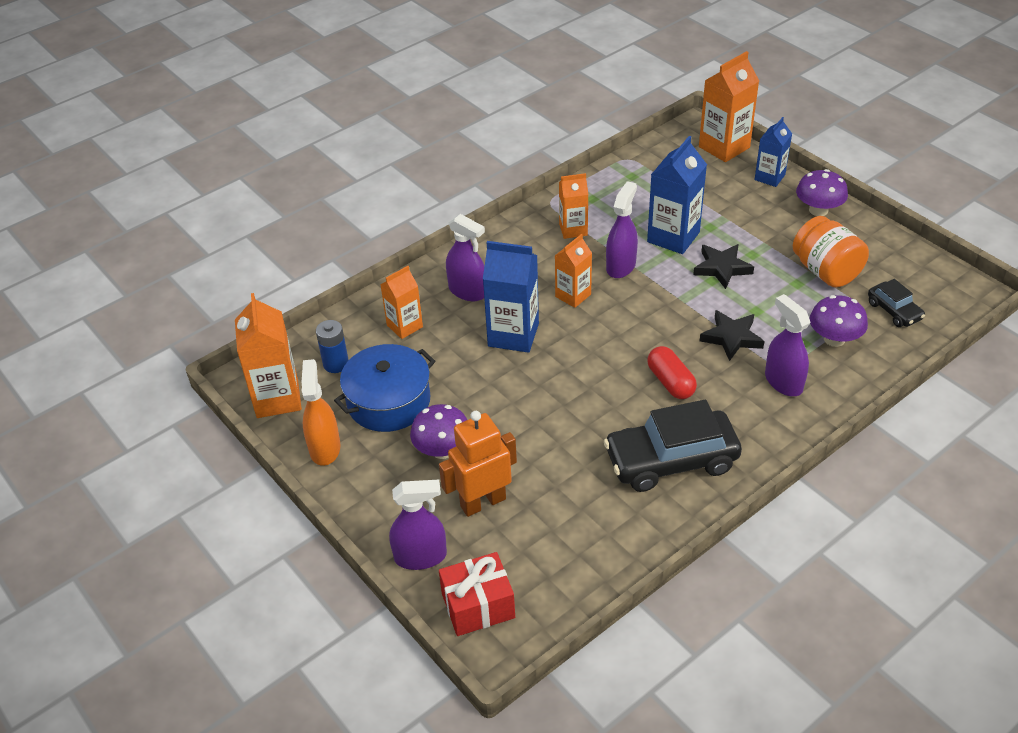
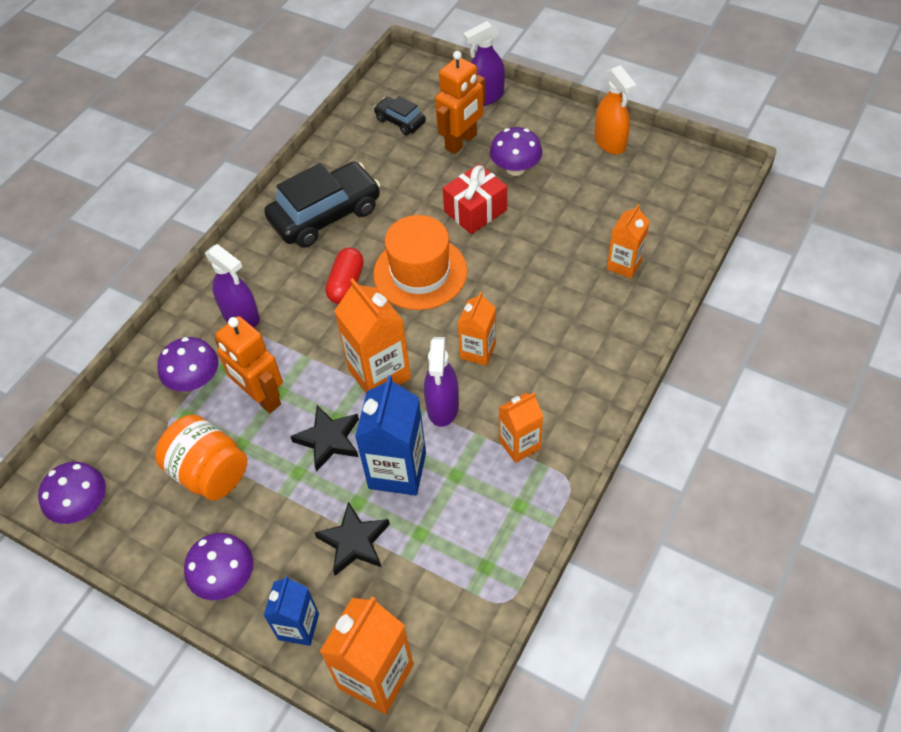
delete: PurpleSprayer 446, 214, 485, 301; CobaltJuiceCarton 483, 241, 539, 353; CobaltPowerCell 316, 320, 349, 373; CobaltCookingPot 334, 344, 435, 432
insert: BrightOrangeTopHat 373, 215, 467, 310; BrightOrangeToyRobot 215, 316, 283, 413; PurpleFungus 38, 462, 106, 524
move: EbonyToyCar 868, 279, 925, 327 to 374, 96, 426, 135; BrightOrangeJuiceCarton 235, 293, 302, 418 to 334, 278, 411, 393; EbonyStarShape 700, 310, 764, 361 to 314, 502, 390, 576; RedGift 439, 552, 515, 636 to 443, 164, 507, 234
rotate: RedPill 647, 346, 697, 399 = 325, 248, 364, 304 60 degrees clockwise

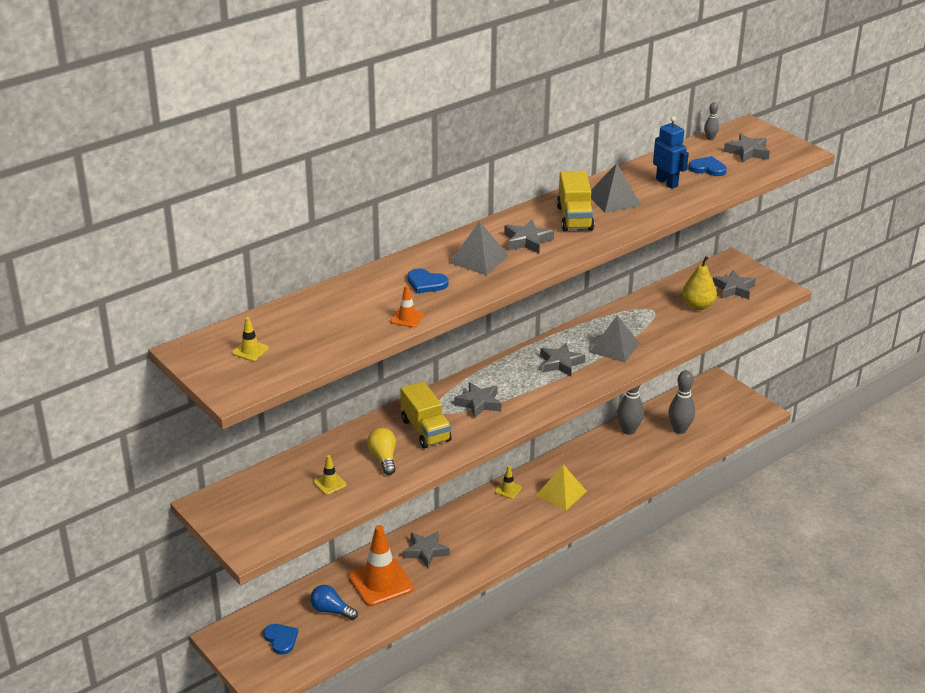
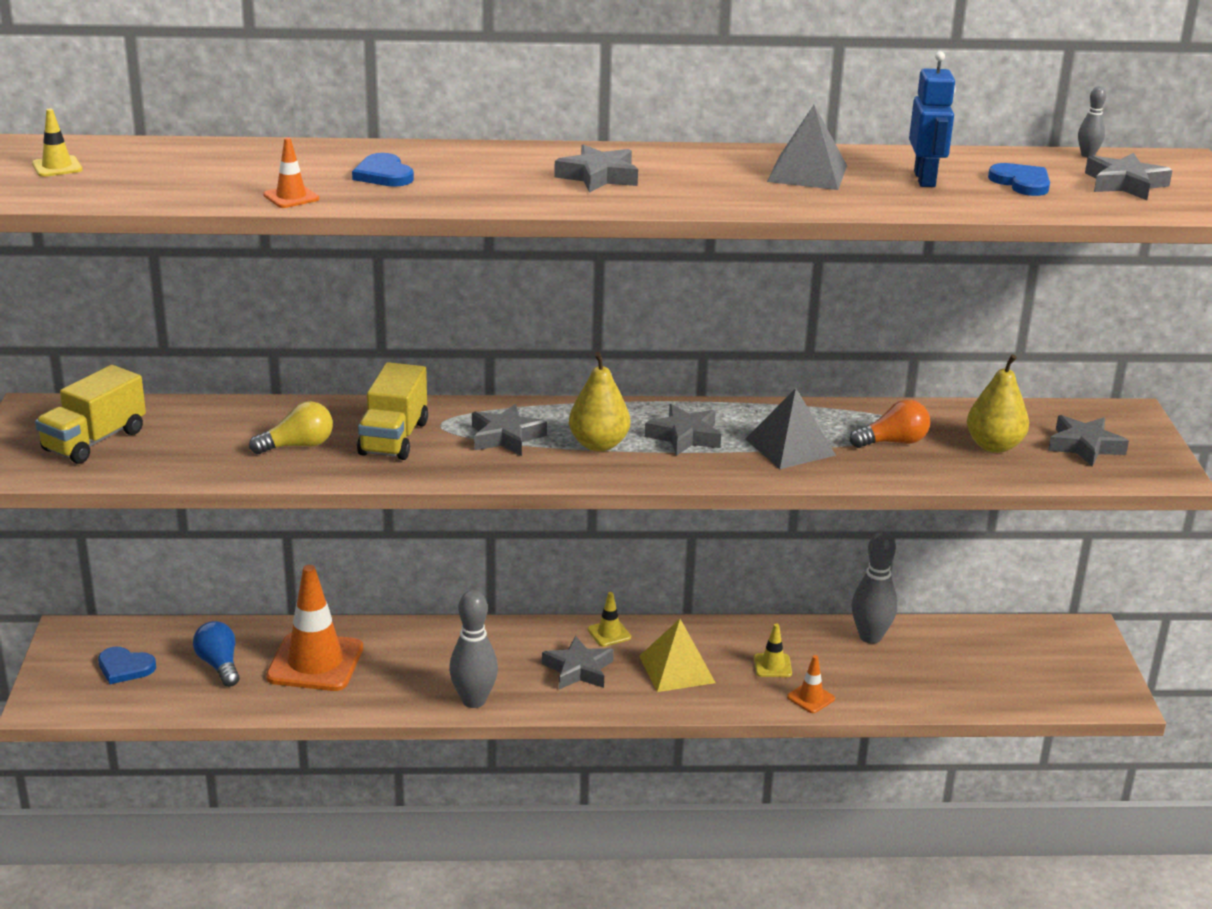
delete: AshGreyPyramid 449, 221, 509, 275
insert: GoldenPear 569, 352, 630, 451; BrightOrangeLightbulb 850, 400, 930, 448; BrightOrangeSafetyCone 787, 655, 835, 713
move: GoldenToyTruck 557, 171, 594, 231 to 35, 365, 146, 464; AshGreyTenpin 668, 370, 695, 434 to 449, 590, 498, 708; GoldenSafetyCone 314, 455, 347, 495 to 754, 624, 792, 677; AshGreyStarShape 404, 531, 450, 568 to 542, 636, 614, 690
rotate: GoldenLightbulb 367, 428, 396, 475 = 249, 401, 333, 454 45 degrees clockwise; CobaltHeartShape 263, 624, 298, 655 = 98, 647, 156, 684 105 degrees clockwise

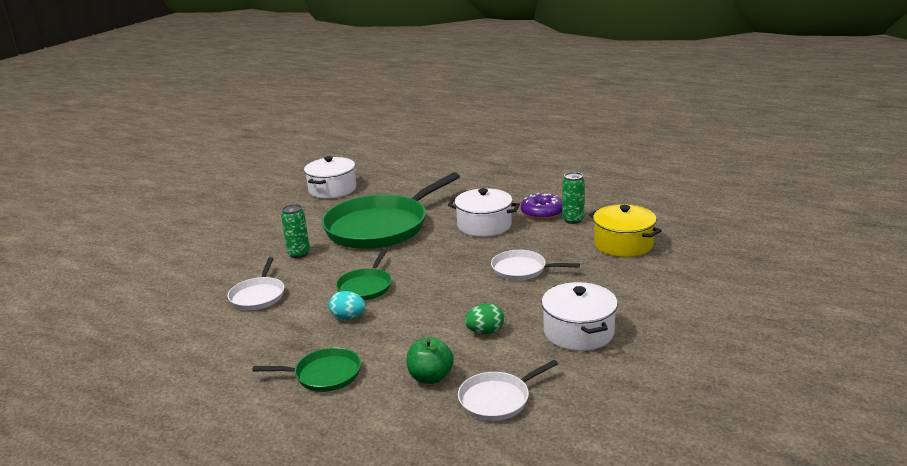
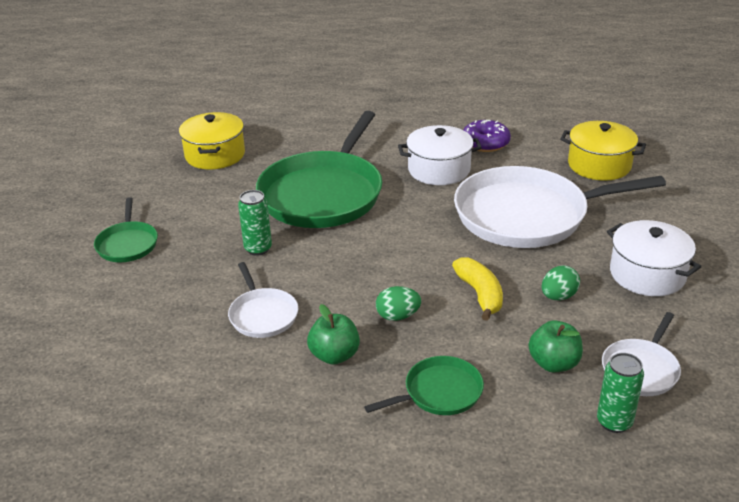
insert: GoldenBananaFruit 452, 257, 503, 321; LeafGreenToyApple 307, 304, 360, 365
move: LeafGreenCan 562, 172, 585, 224 to 597, 353, 644, 433; LeafGreenSkillet 336, 249, 392, 300 to 94, 197, 158, 262
recolor: PureWhiteCookingPot 304, 156, 356, 199 to GoldenCookingPot 179, 112, 245, 169; AquaEggShape 329, 291, 366, 320 to LeafGreenEggShape 376, 286, 421, 321
resize: PureWhiteSkillet 491, 250, 580, 280 = 454, 166, 666, 248 x2.15

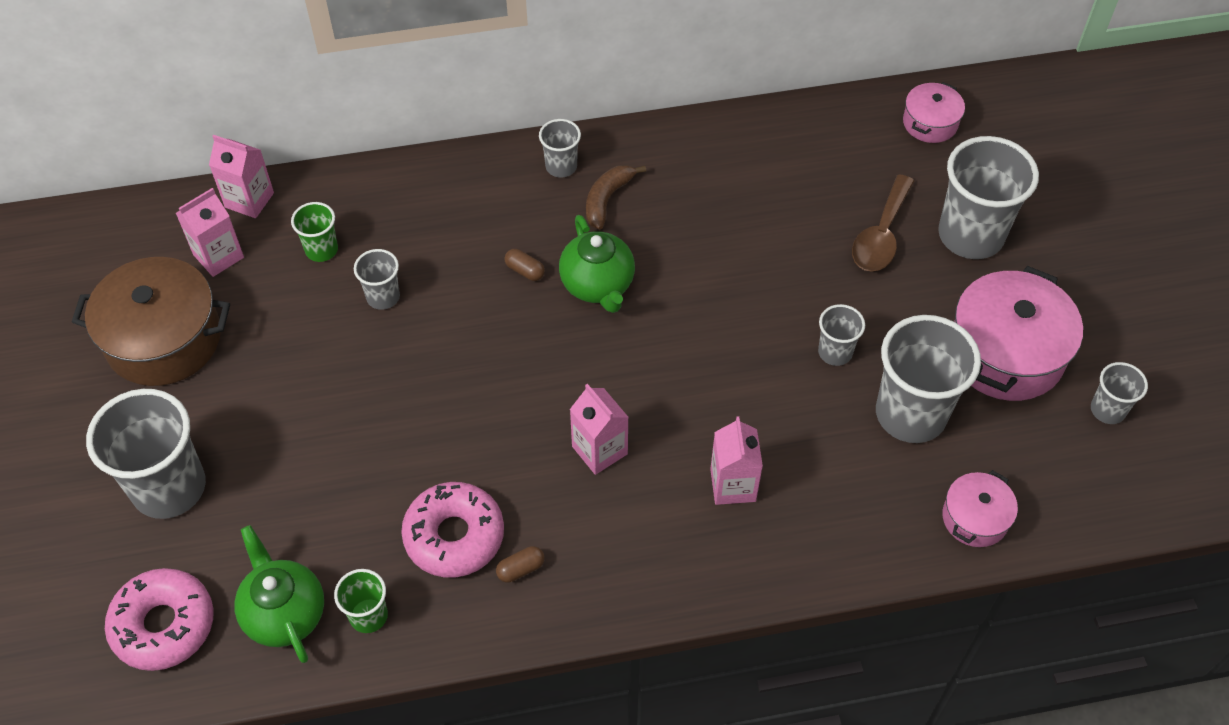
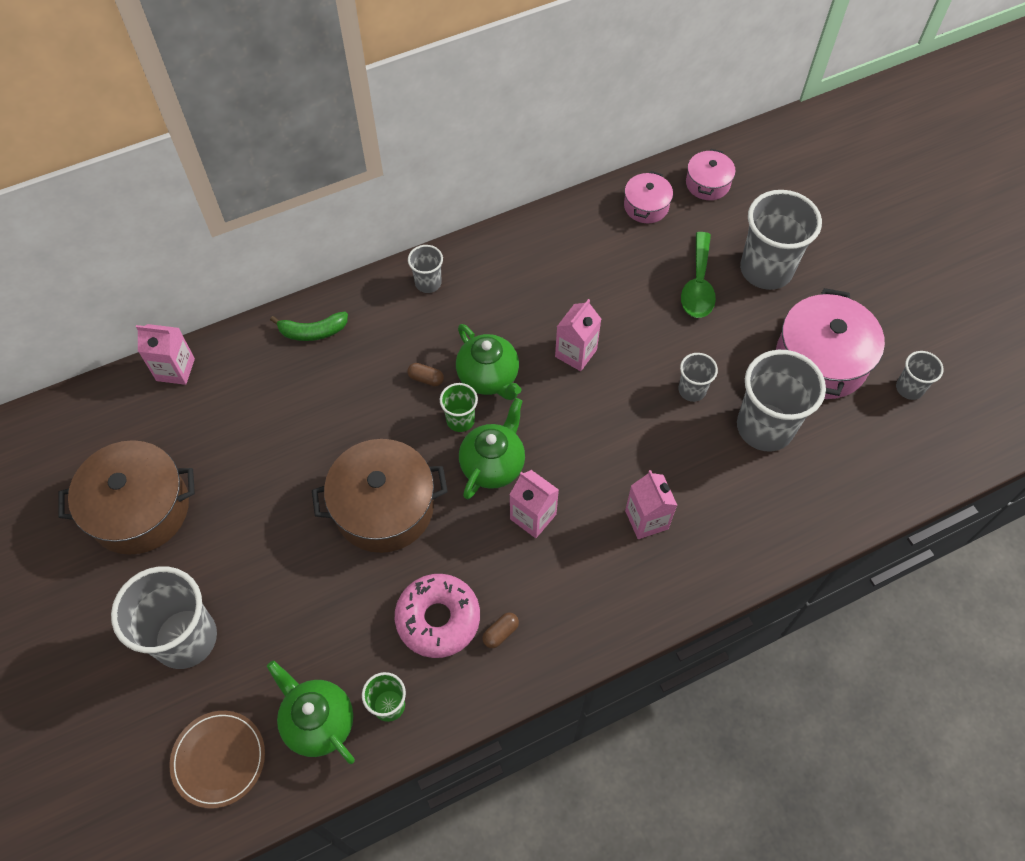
delete: DarkBrownBananaFruit 586, 165, 646, 229; AshGreyTumbler 354, 249, 400, 310
insert: LeafGreenBananaFruit 270, 311, 348, 341; LeafGreenTeaPot 459, 398, 525, 500; DarkBrownCookingPot 312, 439, 448, 553
move: RosyJuiceCarton 176, 188, 244, 277 to 555, 299, 601, 371; LeafGreenTumbler 291, 202, 338, 262 to 440, 383, 478, 432; RosyCookingPot 942, 470, 1018, 547 to 624, 171, 673, 223
replace: RosyDoughnut 105, 568, 214, 671 to DarkBrownFlatDish 169, 711, 265, 808
recolor: DarkBrownSpoon 852, 174, 914, 272 to LeafGreenSpoon 681, 232, 716, 318

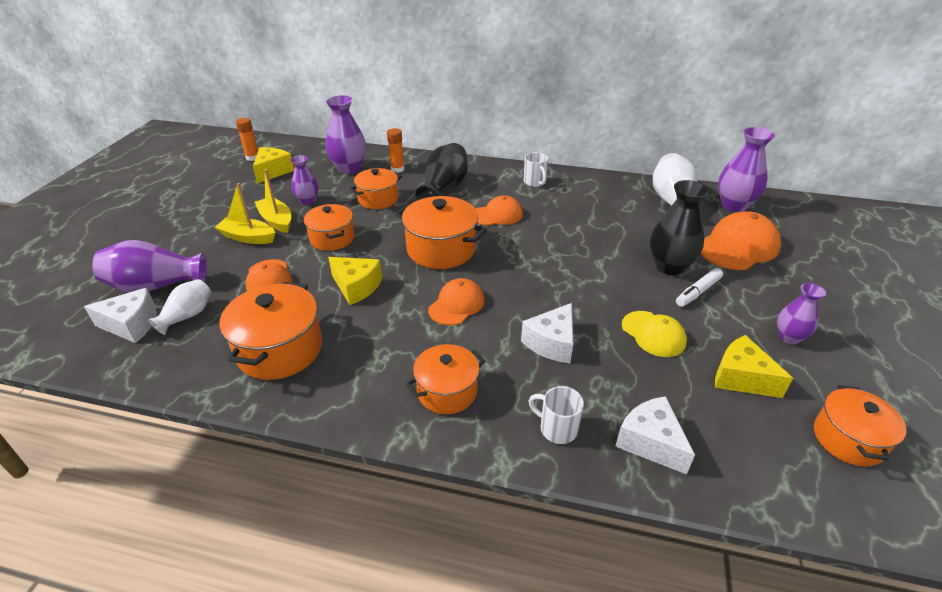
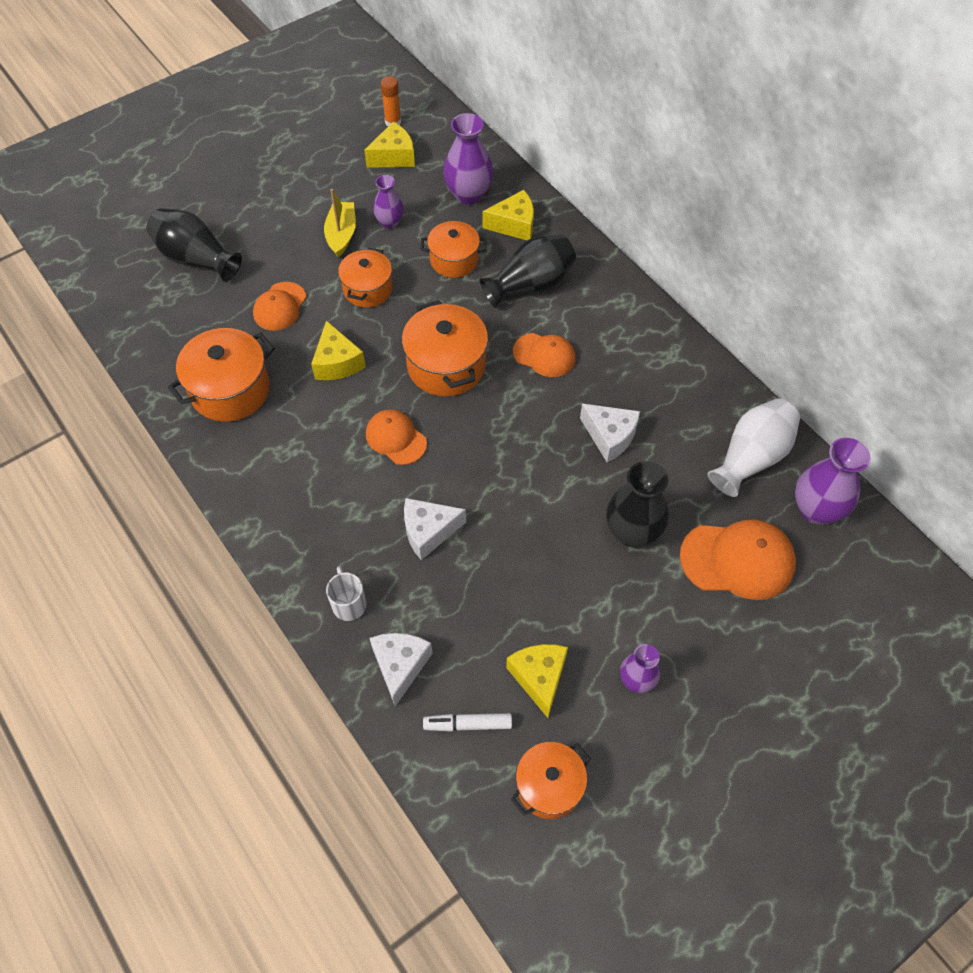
delete: PureWhiteCoffeeMug 524, 152, 548, 187; GoldenToyBoat 215, 183, 275, 244; PureWhiteFlowerVase 148, 279, 211, 335; GoldenCap 622, 311, 687, 357; BrightOrangeCookingPot 406, 344, 486, 414
move: PureWhiteFeltPen 676, 268, 723, 307 to 423, 713, 512, 732; PureWhiteCheeseWedge 84, 288, 157, 343 to 580, 404, 640, 462
replace: BrightOrangeStickOfGlue 387, 128, 405, 173 to GoldenCheeseWedge 482, 190, 534, 240
recolor: PurpleFlowerVase 93, 240, 207, 292 to EbonyFlowerVase 146, 208, 242, 282
rotate: BrightOrangeCap 428, 278, 485, 325 = 366, 409, 427, 465 120 degrees counterclockwise

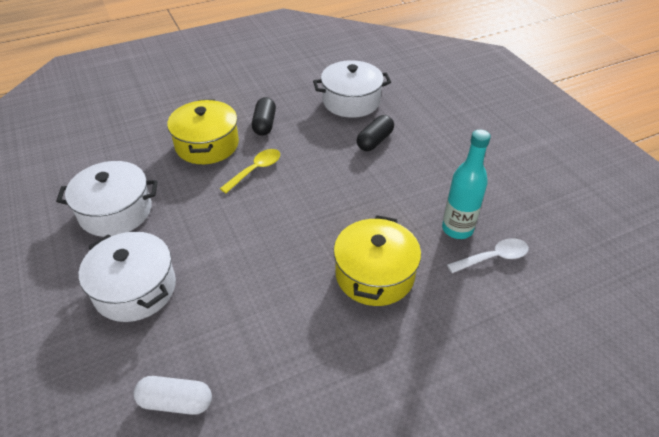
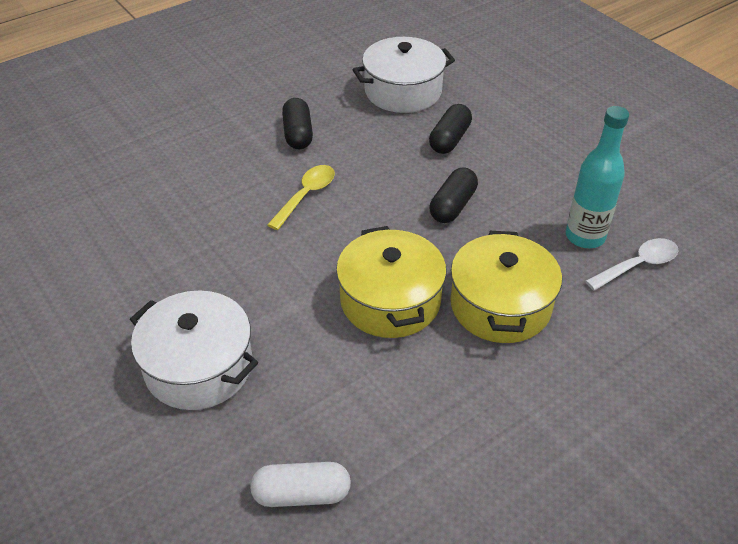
delete: PureWhiteCookingPot 56, 161, 158, 237
insert: EbonyPill 429, 167, 478, 223
move: GoldenCookingPot 167, 99, 239, 164 to 336, 226, 447, 338

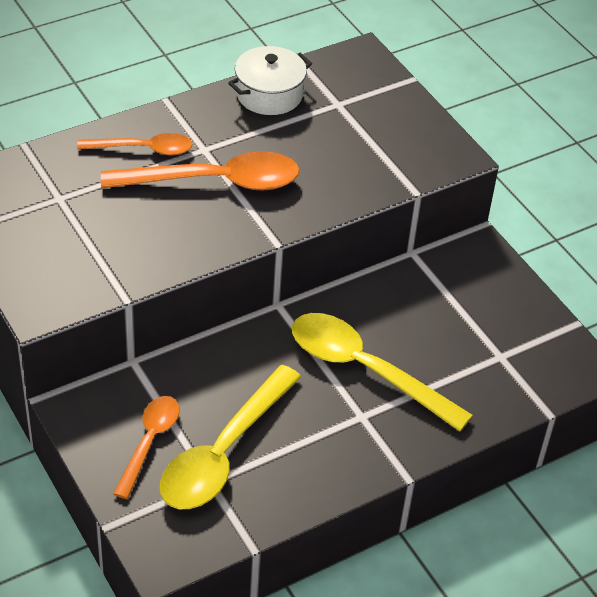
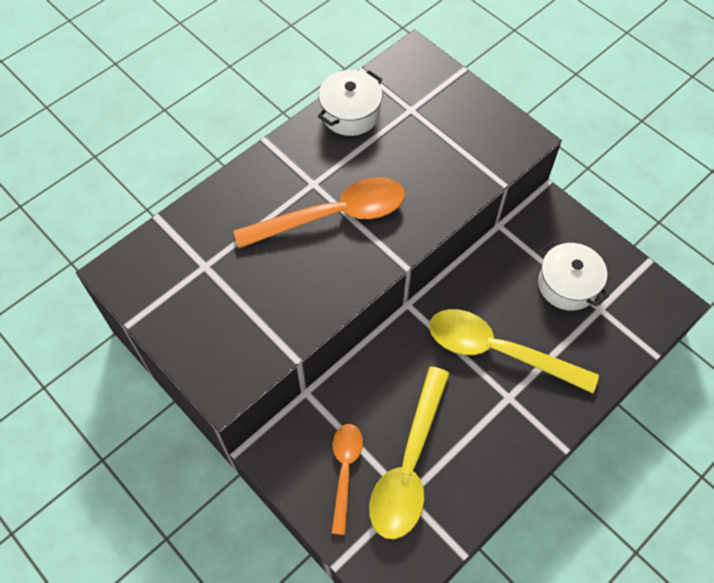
delete: BrightOrangeSpoon 77, 133, 193, 155
insert: PureWhiteCookingPot 538, 241, 609, 311

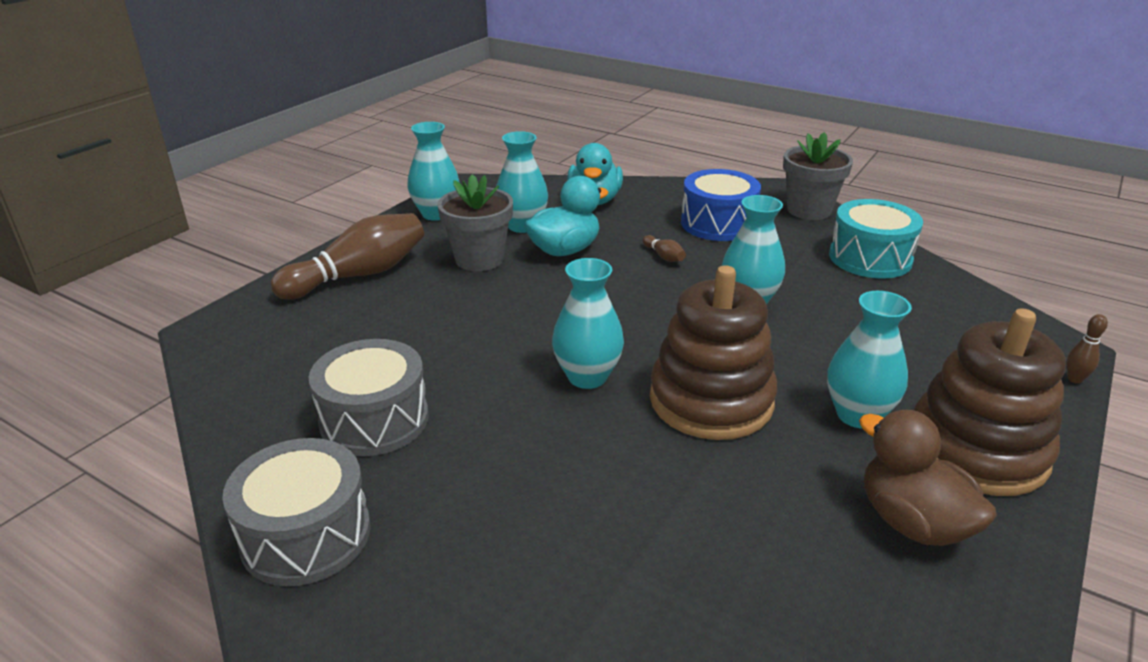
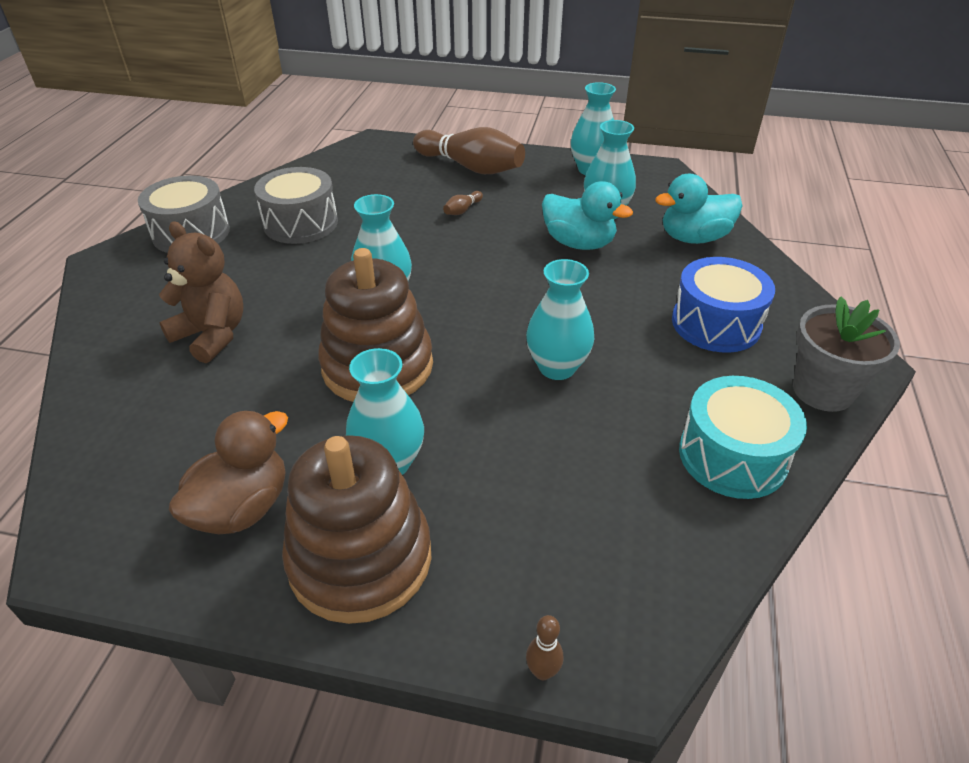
delete: AshGreyPottedPlant 437, 174, 513, 271
insert: DarkBrownTeddyBear 159, 222, 243, 363
move: DarkBrownTenpin 642, 235, 686, 262 to 443, 191, 483, 215

